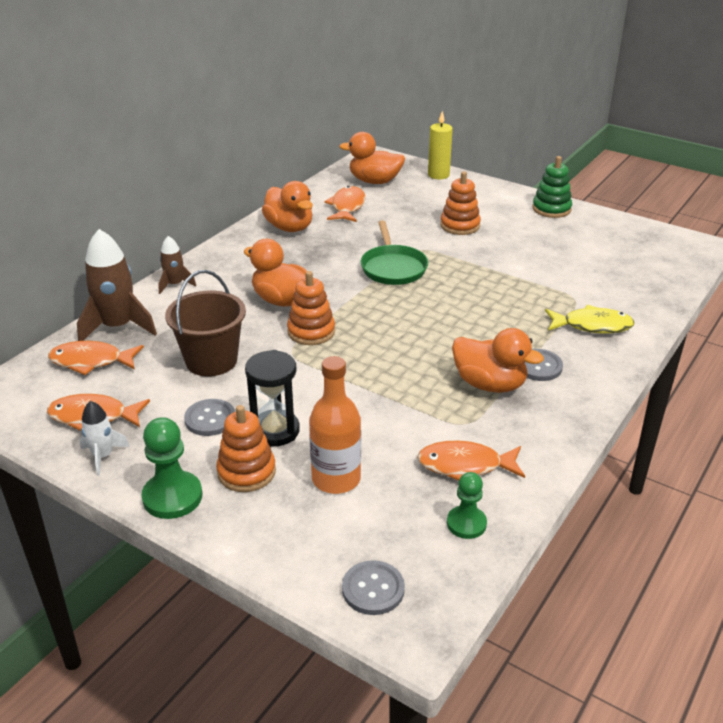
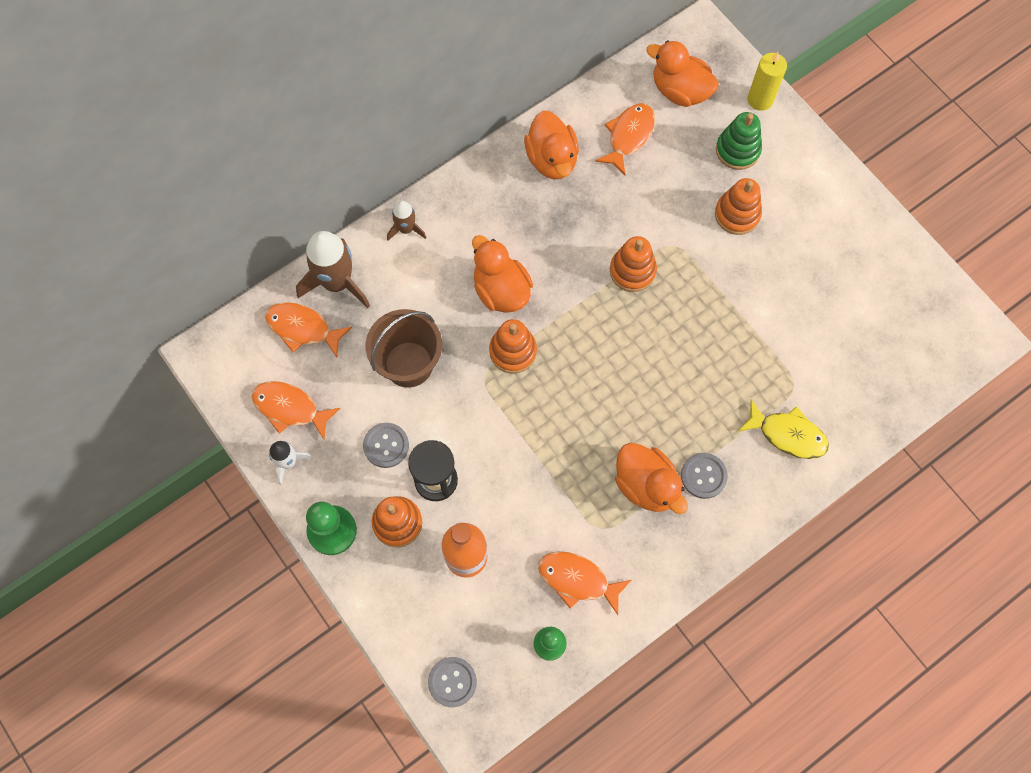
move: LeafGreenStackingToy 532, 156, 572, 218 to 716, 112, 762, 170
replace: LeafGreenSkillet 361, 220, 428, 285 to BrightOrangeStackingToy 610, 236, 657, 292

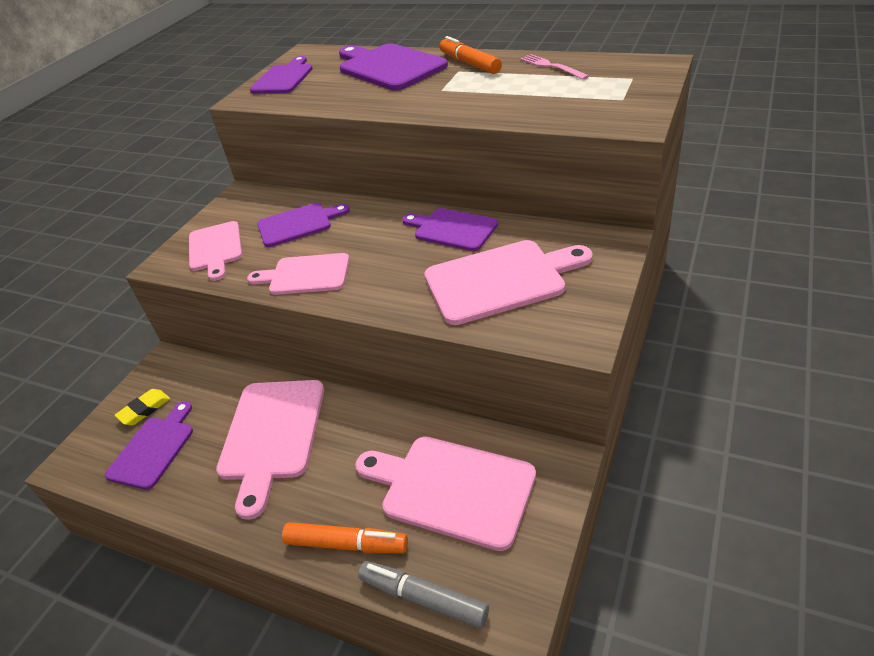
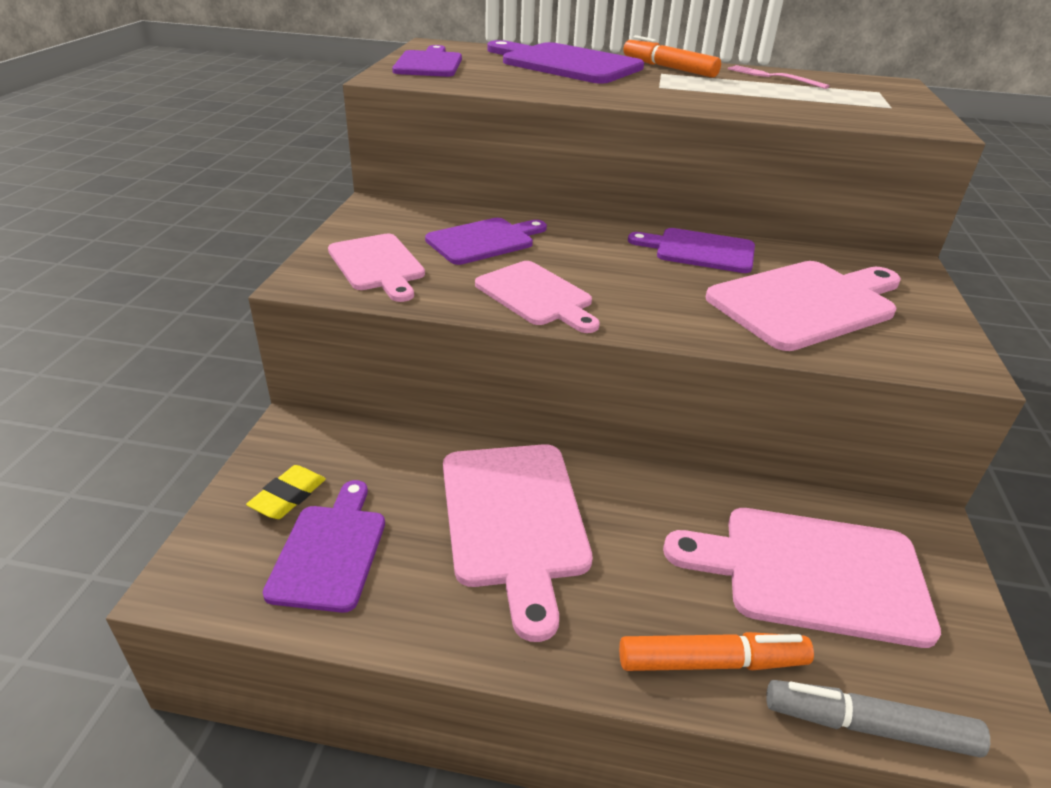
rotate: RosyChoppingBoard 247, 253, 350, 295 = 475, 261, 600, 333 120 degrees counterclockwise

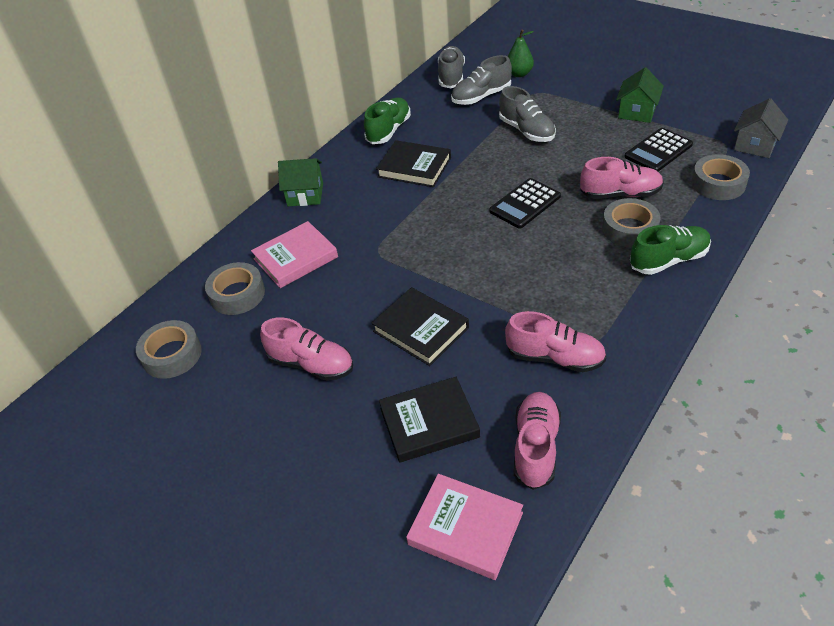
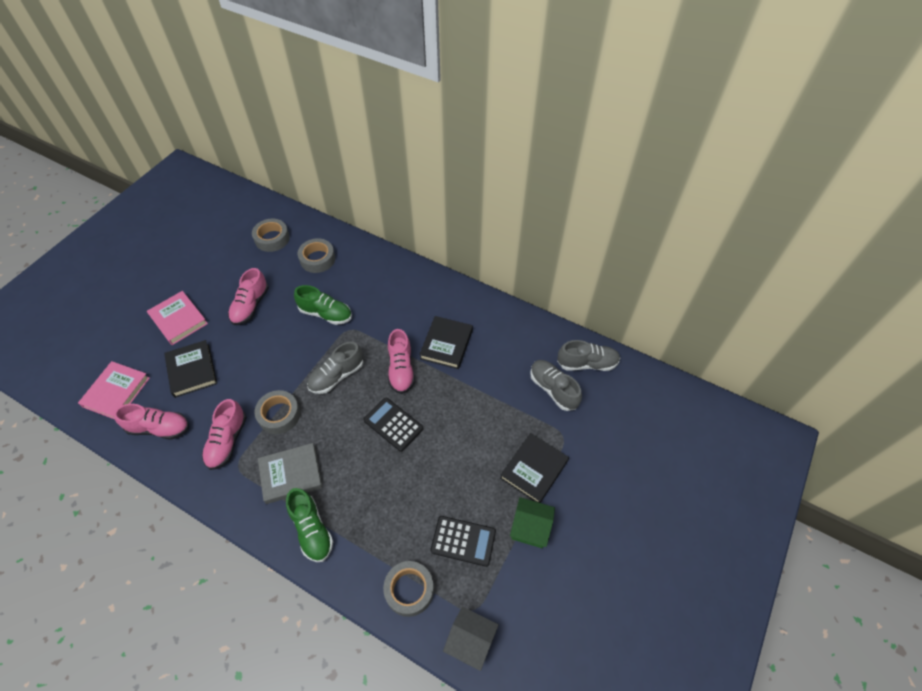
delete: LeafGreenPear 508, 30, 534, 77; LeafGreenCottage 278, 158, 323, 206
insert: AshGreyHardback 258, 443, 323, 504
move: AshGreyLaceUpShoe 499, 86, 556, 142 to 307, 342, 363, 394; LeafGreenLaceUpShoe 364, 98, 411, 144 to 294, 285, 352, 325; RosyLaceUpShoe 580, 157, 664, 199 to 388, 329, 415, 394; AshGreyTape 602, 198, 660, 248 to 254, 390, 300, 434; RosyHardback 251, 221, 338, 288 to 147, 291, 208, 345; EbonyHardback 372, 287, 469, 366 to 500, 433, 569, 503
rotate: EbonyCalculator 624, 128, 693, 171 = 430, 516, 496, 567 150 degrees clockwise

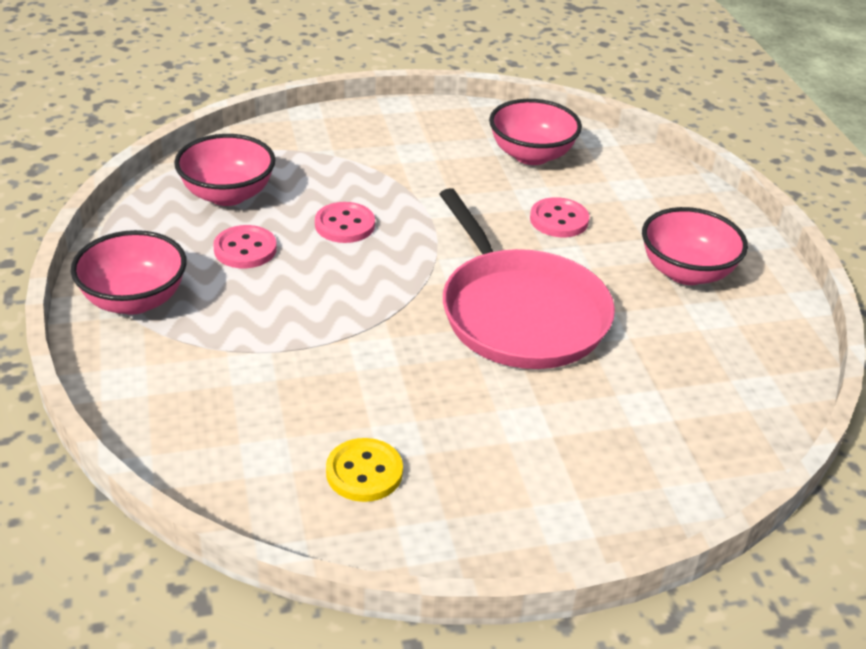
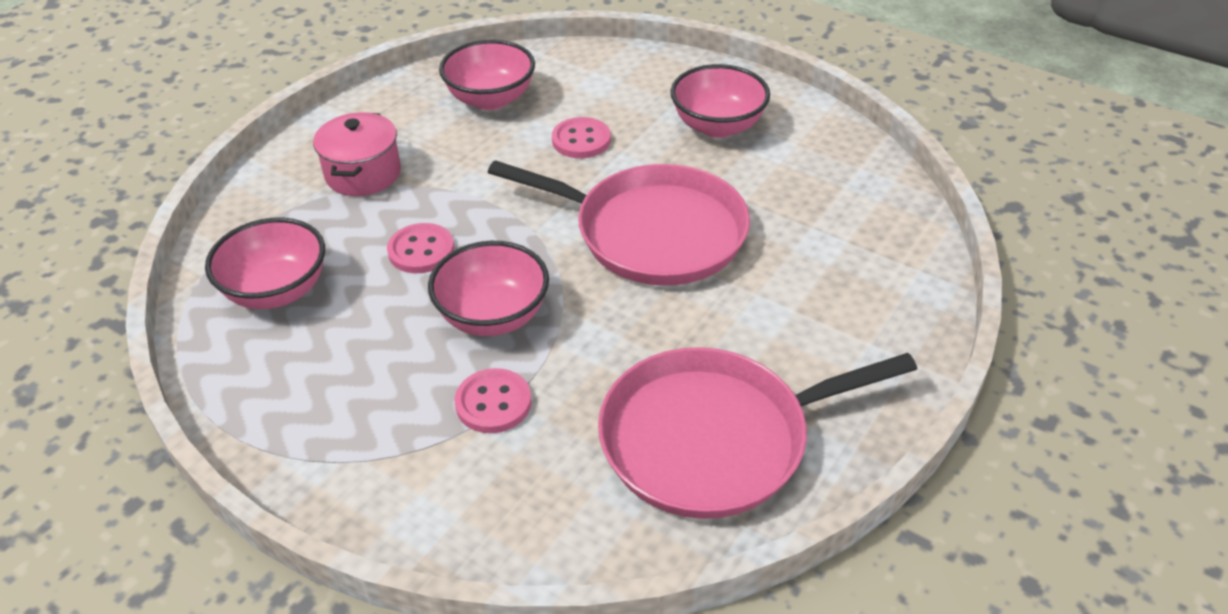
insert: RosyCookingPot 313, 112, 401, 196
move: RosySewingButton 213, 225, 277, 268 to 455, 368, 532, 433; RosyBowl 71, 230, 187, 315 to 428, 241, 549, 336
replace: GoldenSewingButton 326, 438, 403, 502 to RosySkillet 598, 347, 917, 519

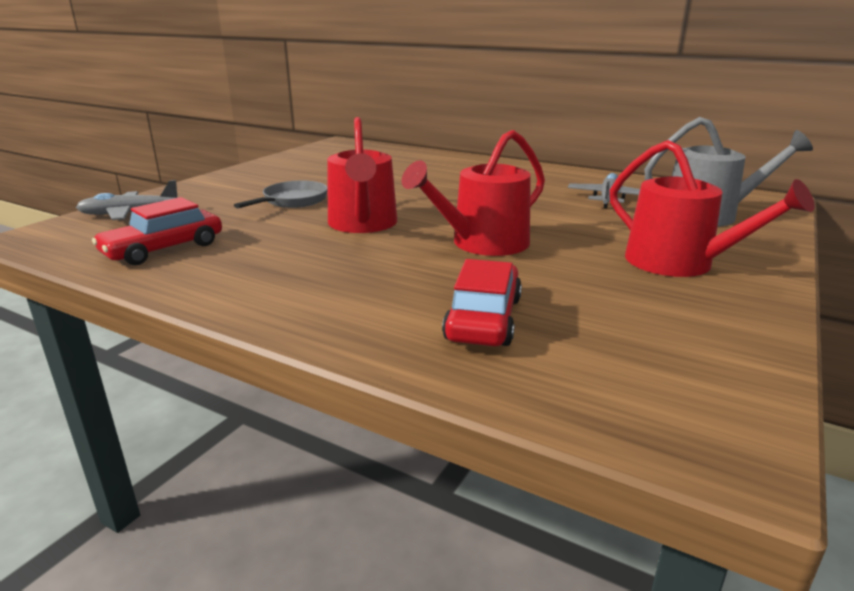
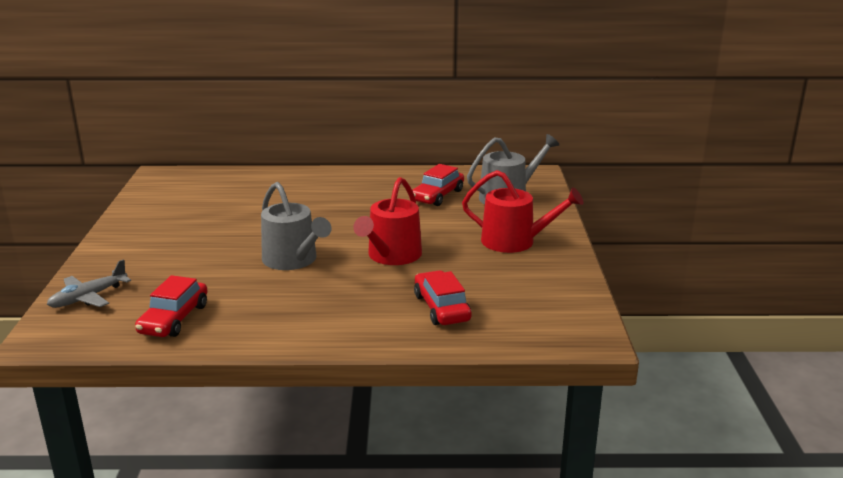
delete: AshGreySkillet 234, 181, 328, 208
replace: AshGreyPlane 568, 173, 640, 208 to RedToyCar 412, 164, 464, 206
recolor: RedSprinklingCan 327, 117, 397, 233 to AshGreySprinklingCan 261, 182, 331, 270

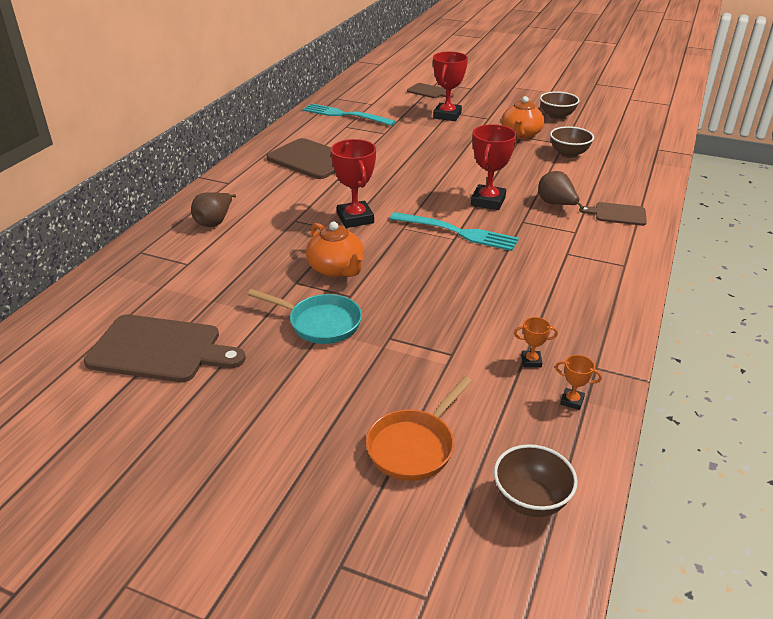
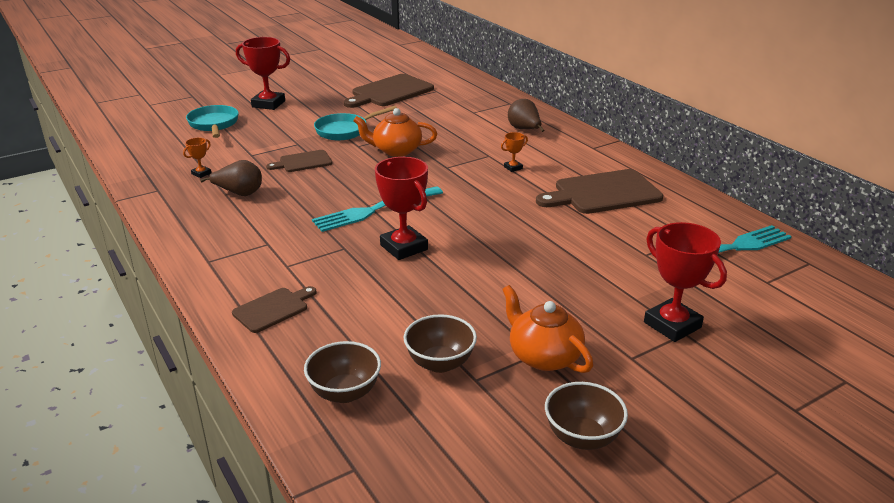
move: DarkBrownChoppingBoard 407, 83, 454, 98 to 266, 150, 332, 172; RedPrizeCup 331, 139, 376, 228 to 236, 37, 290, 110; DarkBrownPear 538, 171, 584, 209 to 200, 160, 262, 196; BrightOrangePrizeCup 555, 355, 602, 410 to 501, 132, 528, 172; DarkBrownBowl 494, 444, 578, 517 to 304, 341, 381, 403
recolor: BrightOrangeSkillet 366, 376, 472, 481 to AquaSkillet 186, 105, 239, 138

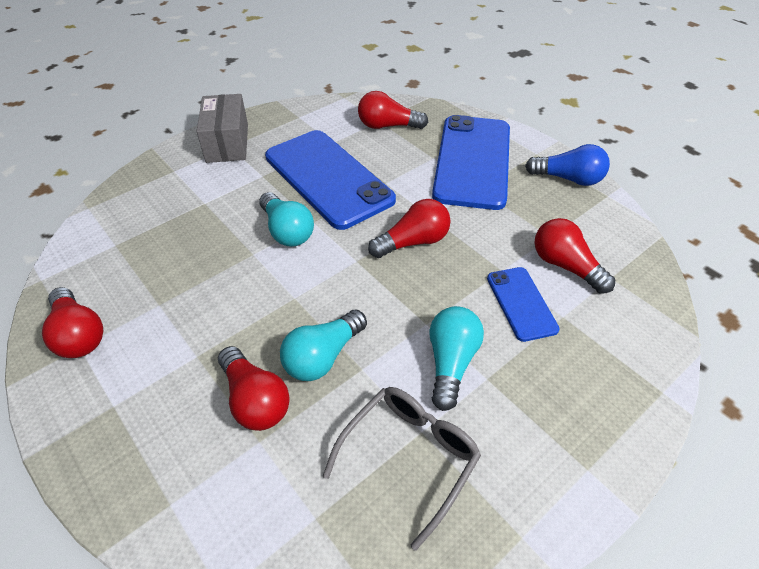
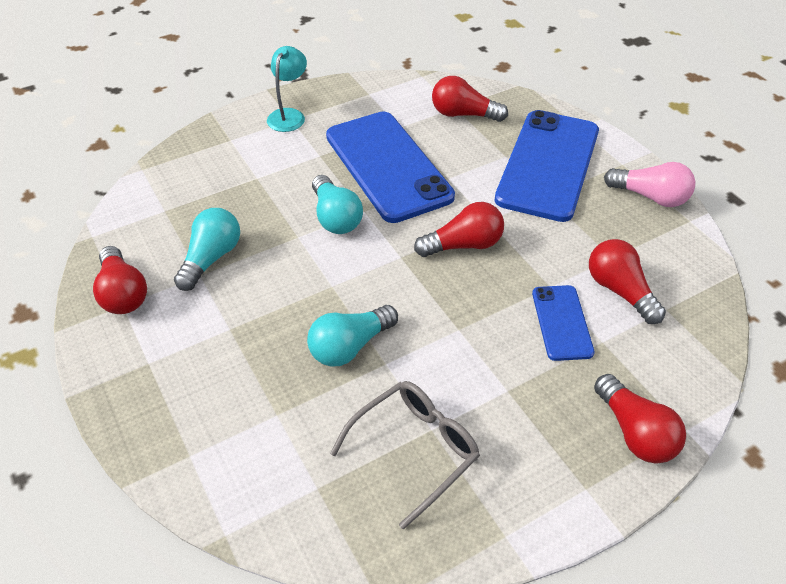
move: AquaLightbulb 429, 306, 484, 411 to 174, 208, 240, 291; RedLightbulb 218, 346, 290, 431 to 594, 374, 686, 463
replace: AshGreyPackage 196, 94, 248, 163 to AquaReadingLamp 267, 46, 307, 132
recolor: CobaltLightbulb 525, 144, 610, 186 to RosyLightbulb 604, 162, 695, 207

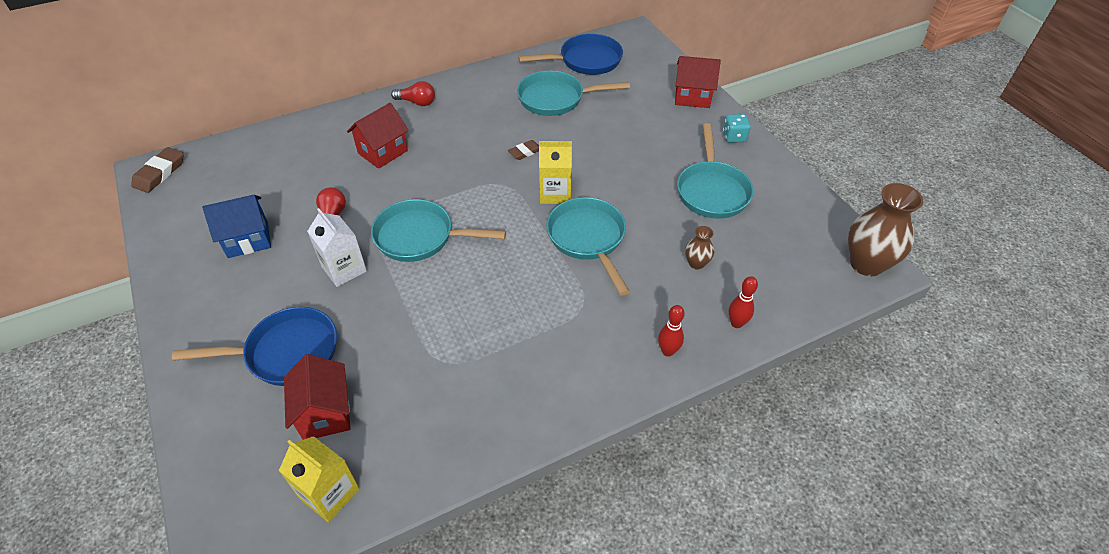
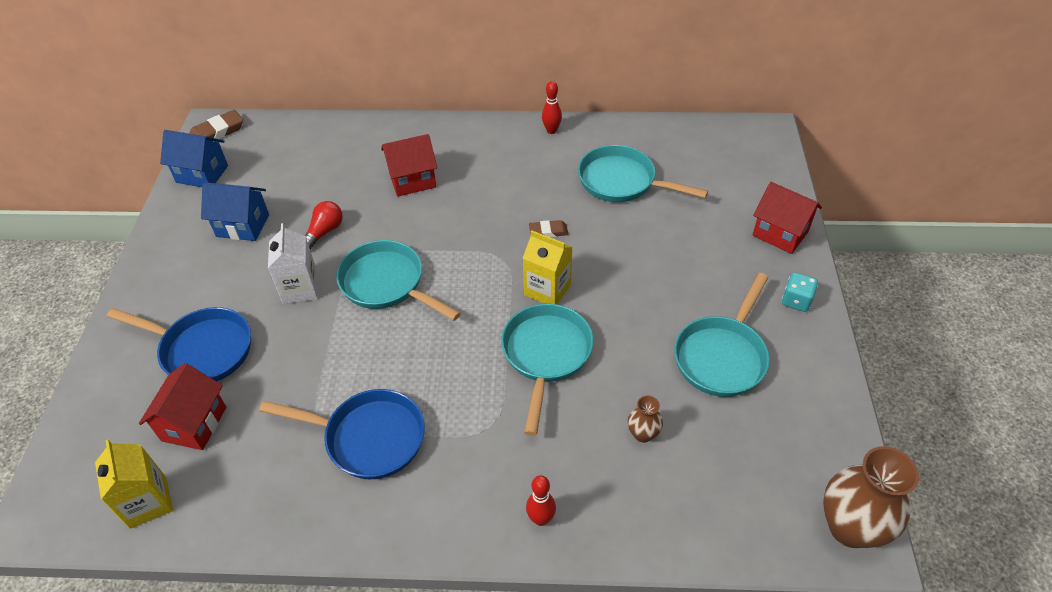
delete: RedLightbulb 391, 81, 435, 106
insert: CobaltCottage 160, 130, 228, 187
move: CobaltSkillet 518, 34, 623, 75 to 259, 389, 425, 479; RedTenpin 729, 276, 758, 328 to 542, 81, 562, 134

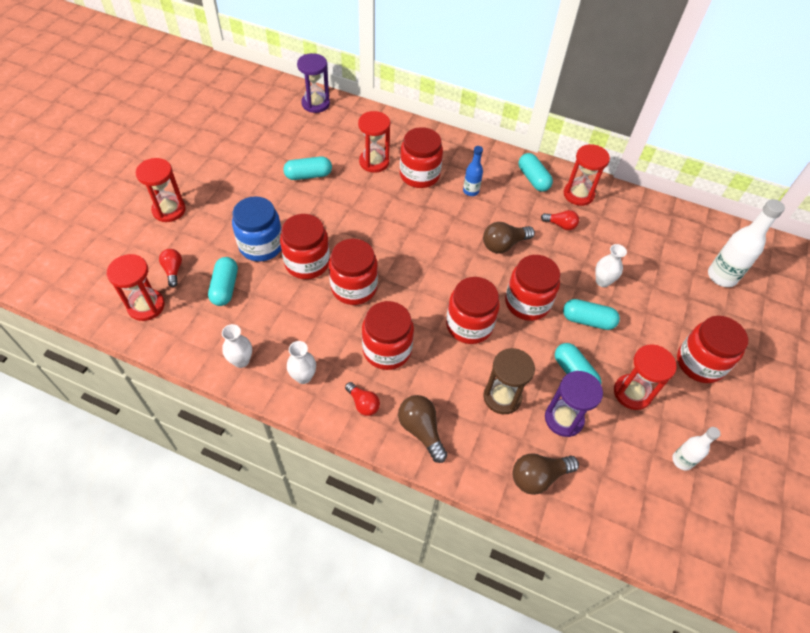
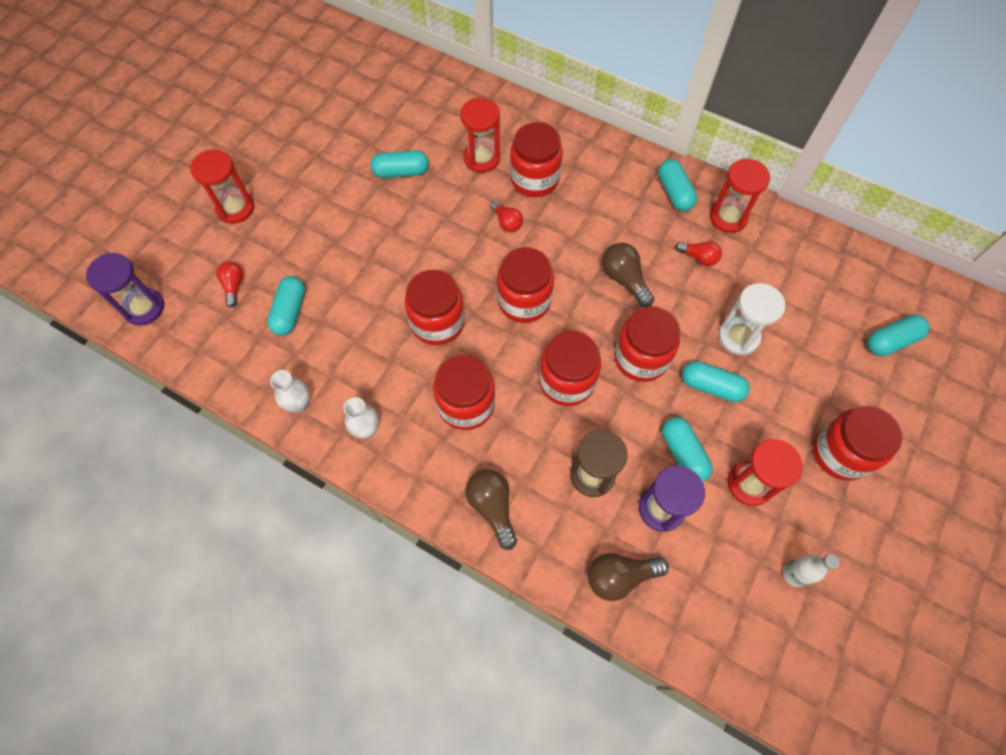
delete: CobaltBottle 463, 146, 483, 196; CobaltJamJar 232, 196, 282, 262; RedSandTimer 107, 254, 165, 321
move: PurpleSandTimer 297, 53, 330, 113 to 86, 253, 164, 326; RedJamJar 280, 214, 330, 279 to 497, 247, 554, 323; RedLightbulb 345, 382, 380, 416 to 490, 200, 523, 232
replace: PureWhiteBottle 708, 199, 785, 287 to AquaPill 867, 315, 930, 356; PureWhiteFlowerVase 595, 244, 627, 287 to PureWhiteSandTimer 719, 283, 785, 355
rotate: DarkBrownLightbulb 483, 222, 535, 253 = 602, 243, 654, 307 75 degrees clockwise

